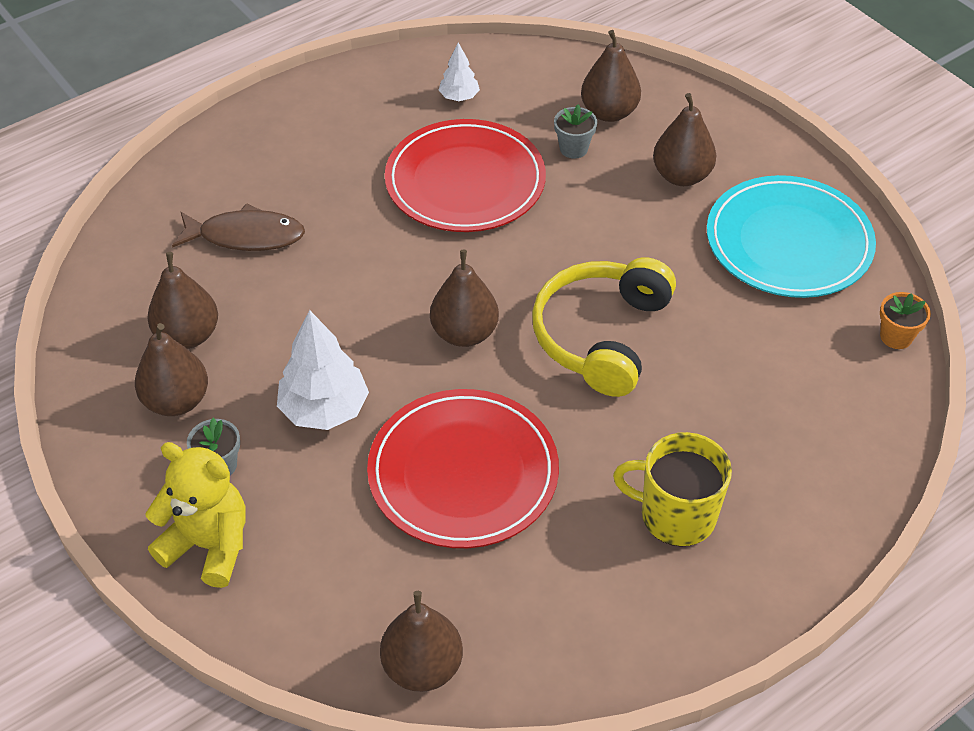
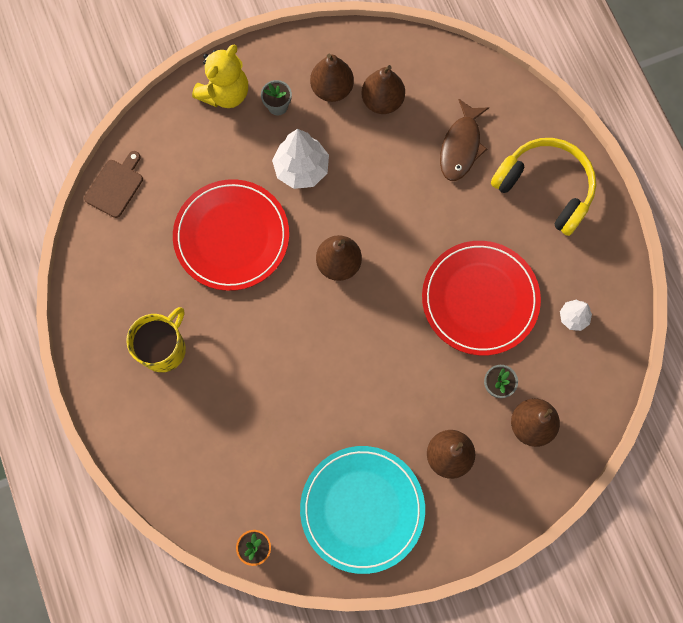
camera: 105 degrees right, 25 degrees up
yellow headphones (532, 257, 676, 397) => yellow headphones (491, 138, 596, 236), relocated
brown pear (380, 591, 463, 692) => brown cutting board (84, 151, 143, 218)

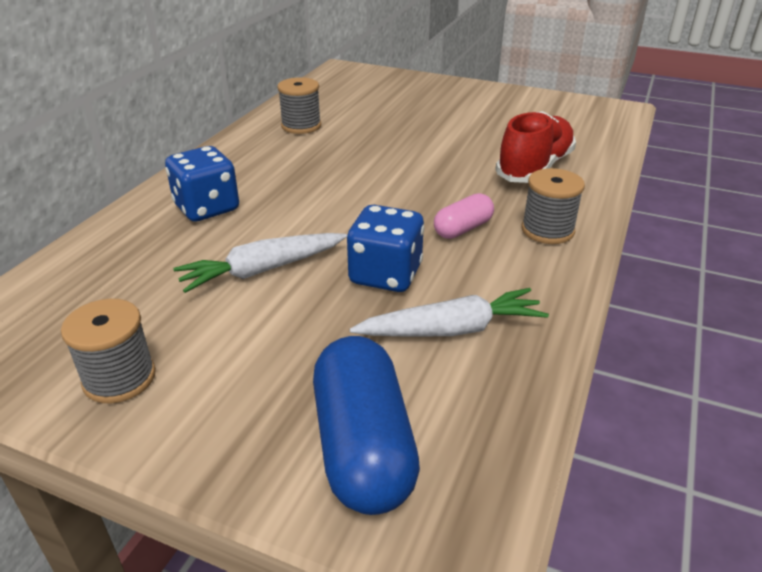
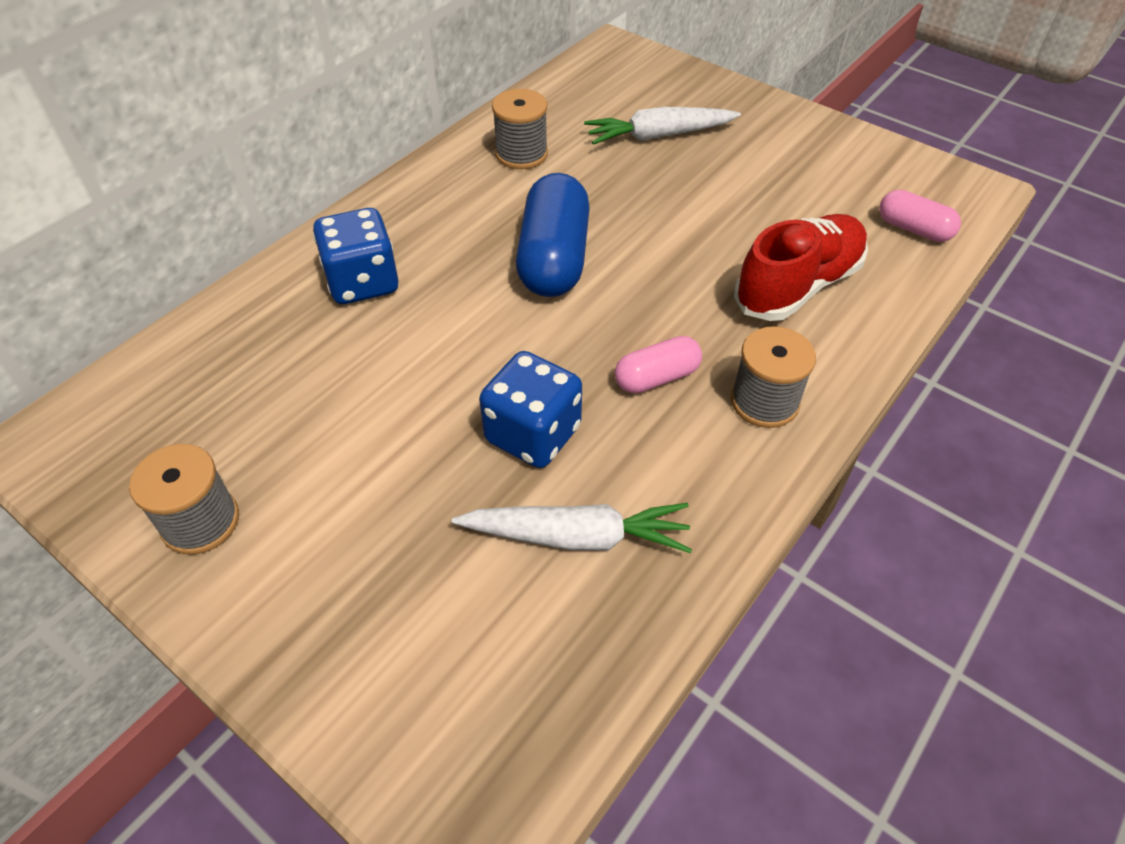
camera: 15 degrees right, 15 degrees up
white carrot (173, 233, 347, 293) => white carrot (584, 107, 741, 145), relocated
blue capsule (313, 336, 420, 515) => blue capsule (516, 173, 590, 297), relocated
nothing => pink capsule (879, 189, 961, 242)

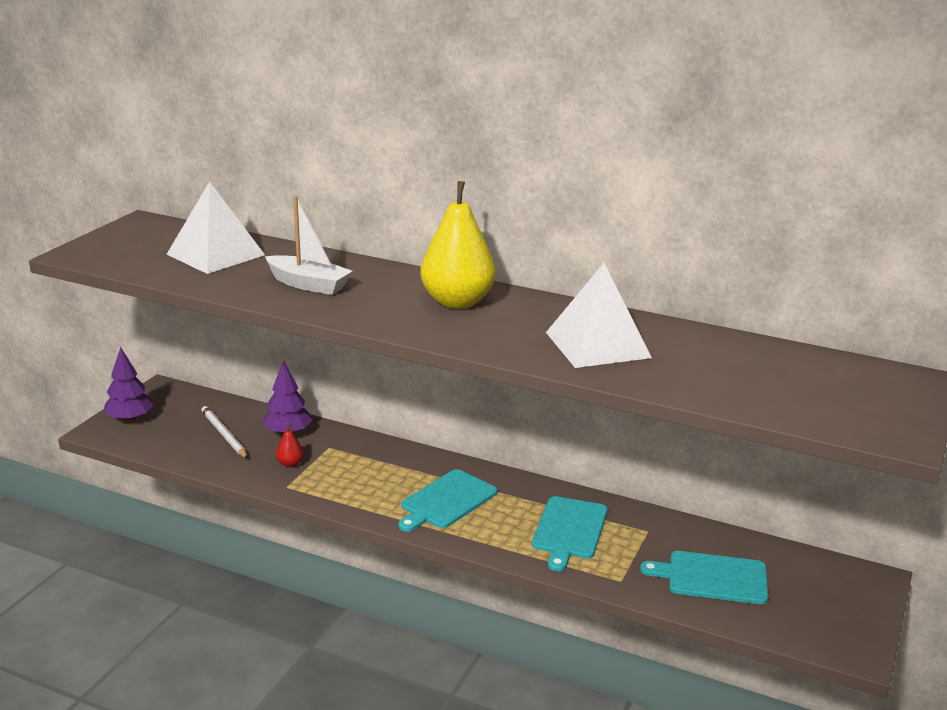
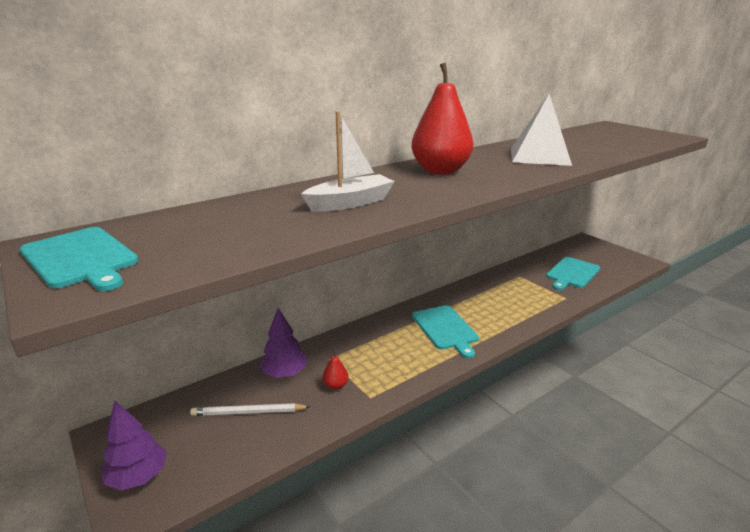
camera: 60 degrees left, 0 degrees up
white pyramid (167, 181, 265, 274) => nothing
yellow pear (420, 181, 496, 309) => red pear (412, 63, 473, 175)
turquoise cutting board (532, 496, 607, 571) => turquoise cutting board (20, 227, 138, 291), relocated

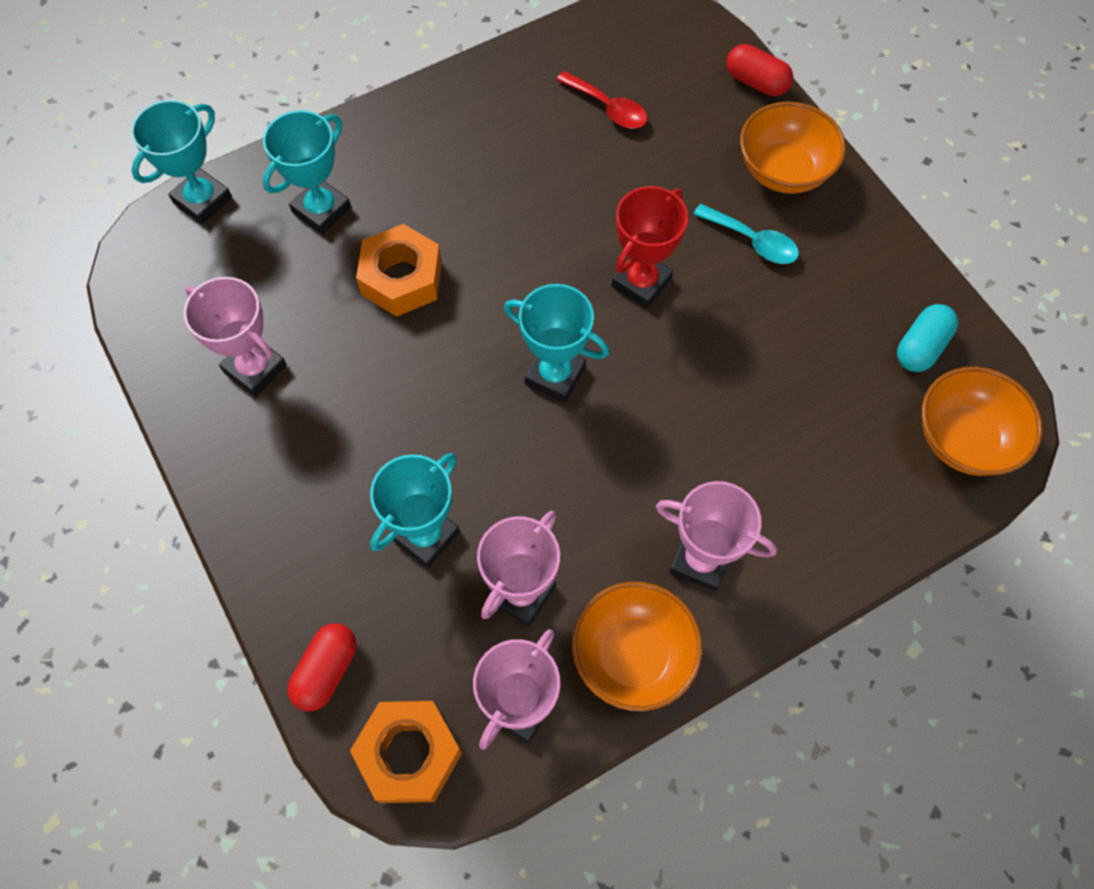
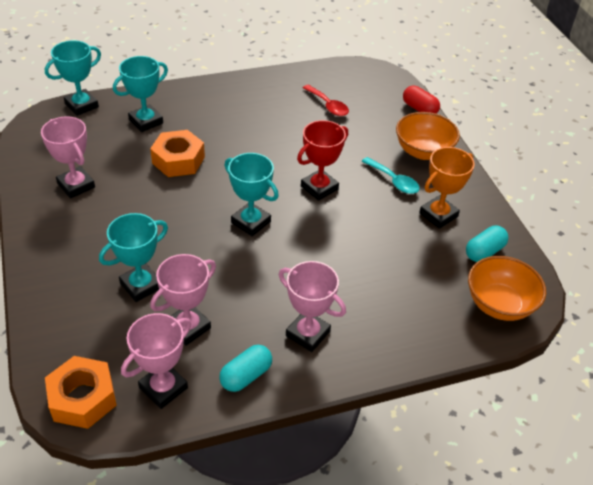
camera: 10 degrees right, 20 degrees down
orange bowl (572, 582, 702, 711) => turquoise capsule (219, 345, 272, 392)
red capsule (287, 623, 357, 711) => nothing
nothing => orange trophy (419, 147, 475, 229)

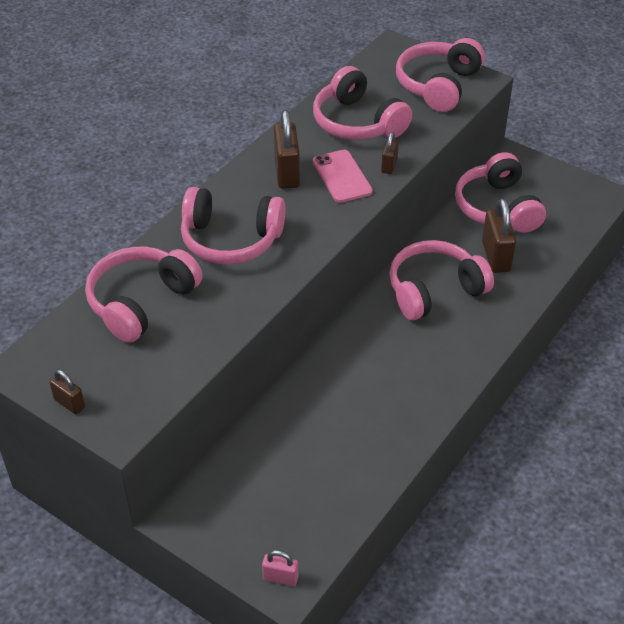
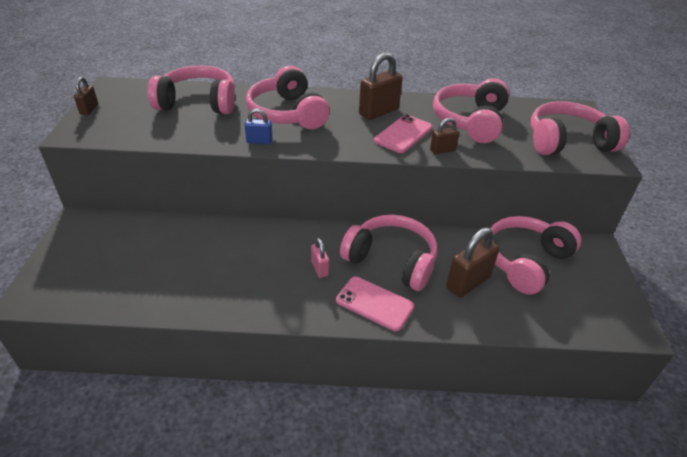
camera: 55 degrees right, 5 degrees down
pink padlock (262, 550, 298, 586) => pink padlock (311, 238, 329, 278), relocated
nothing => blue padlock (245, 108, 273, 144)
nothing => pink phone (336, 277, 414, 331)

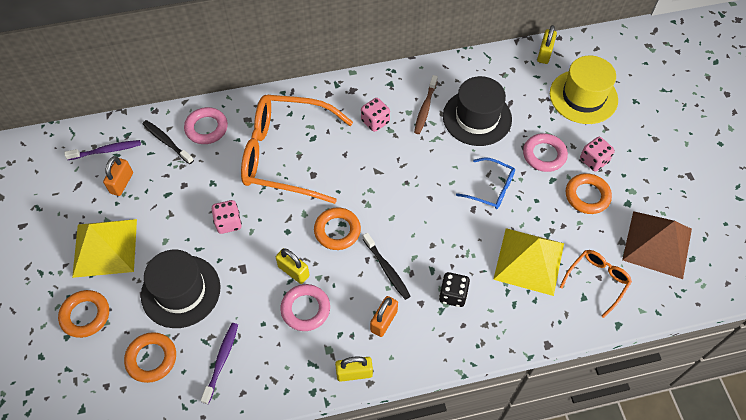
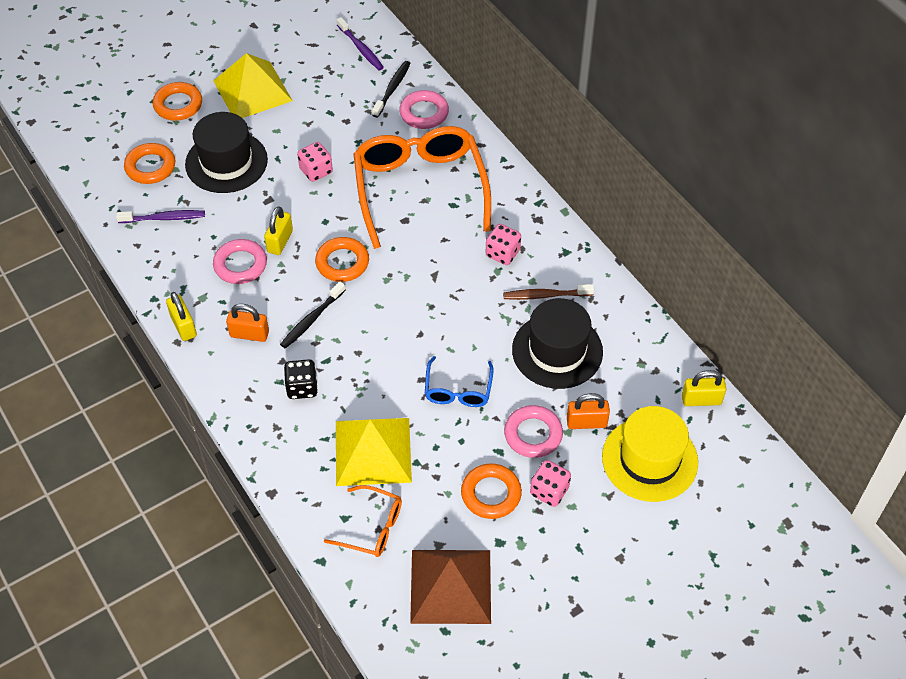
camera: 70 degrees right, 5 degrees down
orange padlock (103, 156, 133, 196) => orange padlock (567, 393, 610, 429), relocated

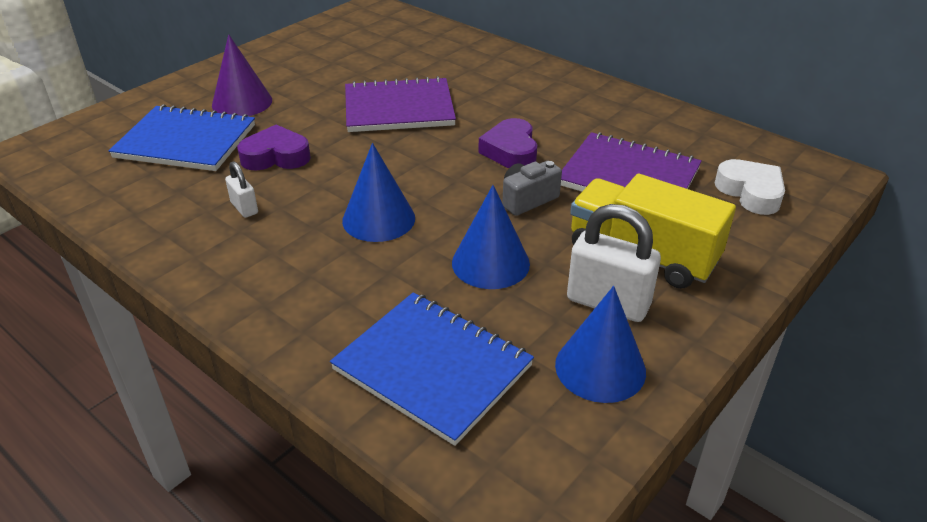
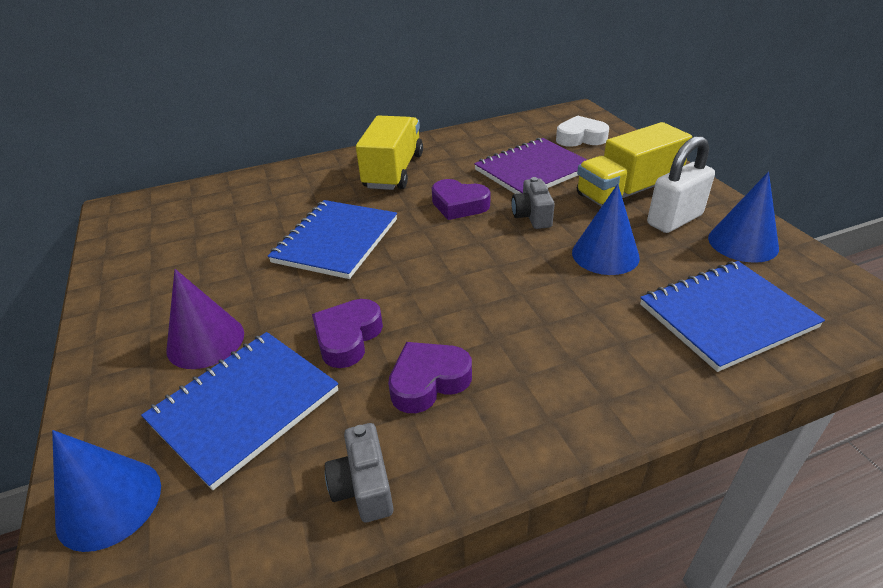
camera: 60 degrees left, 0 degrees up
purple notebook (345, 76, 456, 132) => blue notebook (268, 200, 397, 279)
blue cone (342, 143, 415, 242) => blue cone (52, 430, 161, 552), relocated
white padlock (225, 161, 258, 218) => purple heart (388, 342, 472, 413)
nothing => yellow truck (356, 115, 423, 190)
nothing => grey camera (325, 423, 394, 522)

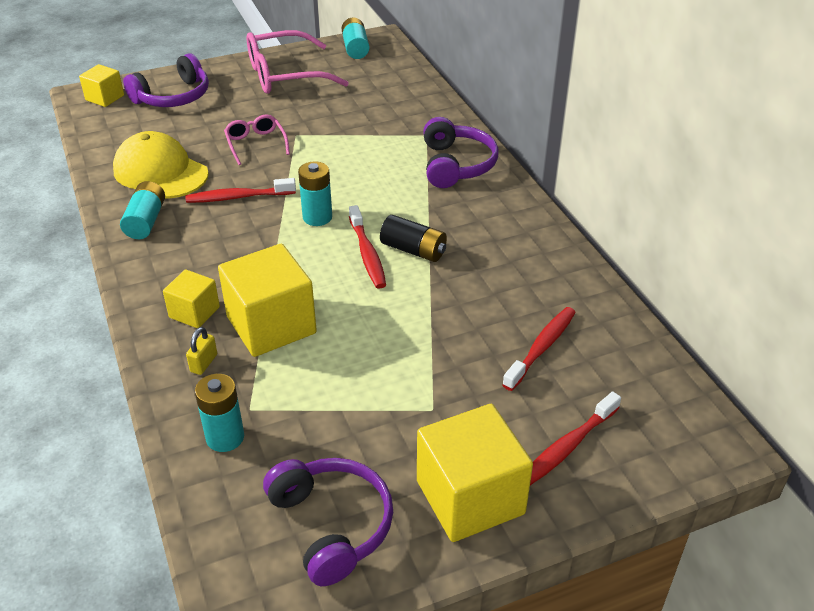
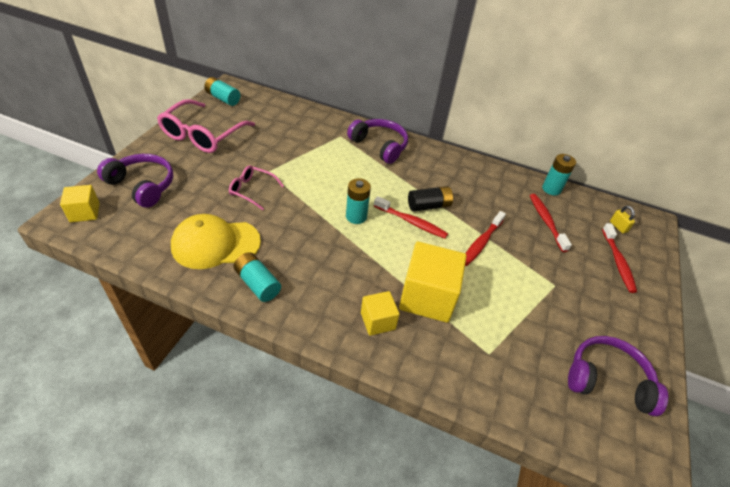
camera: 50 degrees left, 5 degrees up
purple headphones (123, 53, 209, 107) => purple headphones (97, 154, 173, 208), 60 degrees counterclockwise
red toothbrush (186, 178, 296, 203) => red toothbrush (465, 211, 506, 266), relocated
yellow padlock (186, 327, 217, 375) => yellow padlock (610, 206, 635, 233), relocated
turquoise battery (195, 374, 244, 452) => turquoise battery (542, 154, 576, 195), relocated
yellow cube (417, 404, 533, 542) => nothing

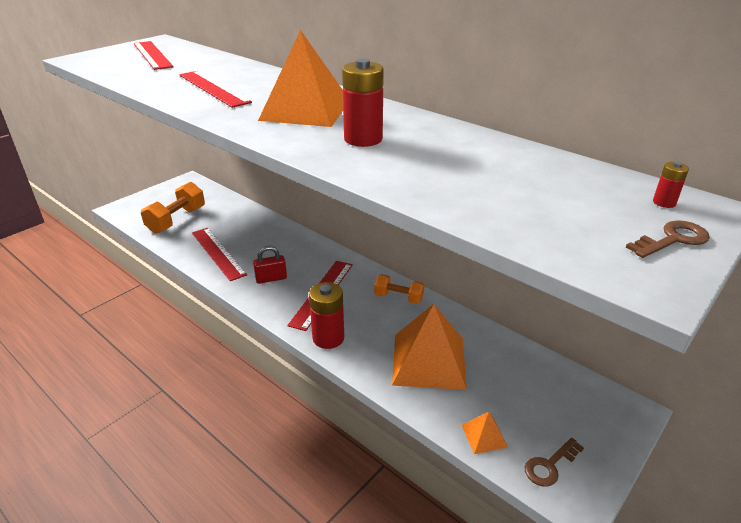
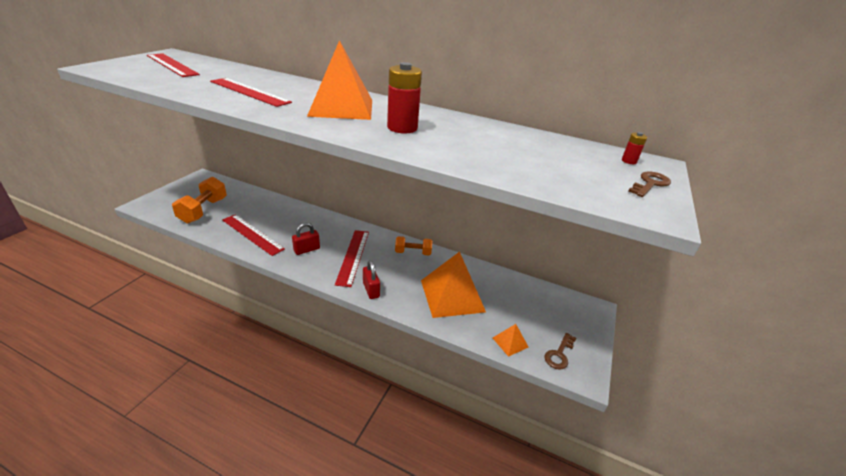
camera: 20 degrees left, 0 degrees up
red battery (309, 282, 344, 349) => red padlock (363, 260, 380, 299)

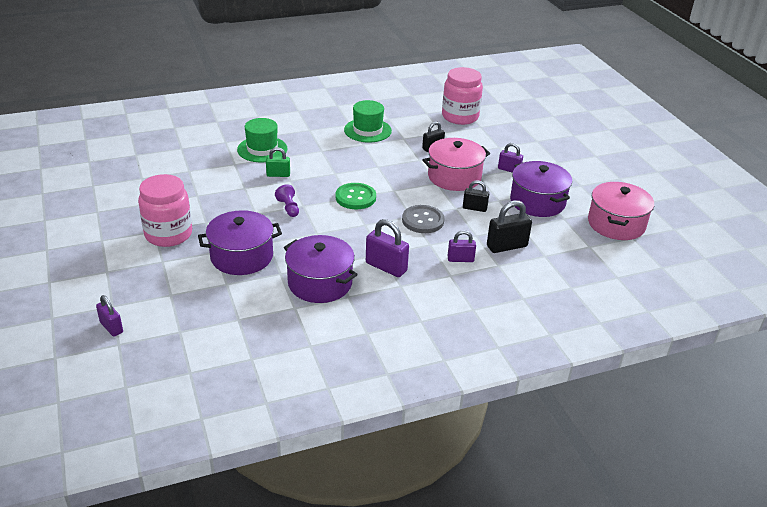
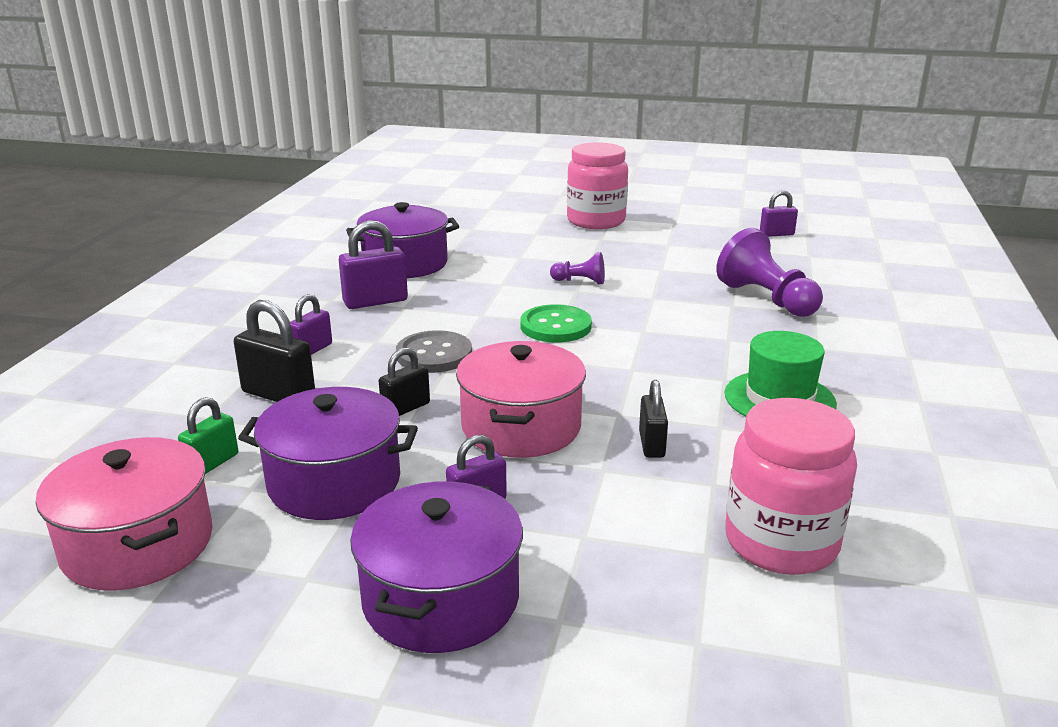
camera: 125 degrees right, 10 degrees down
green hat (237, 118, 287, 162) => purple pawn (716, 228, 823, 317)
green padlock (266, 147, 290, 177) => green padlock (178, 397, 238, 474), relocated
black padlock (487, 200, 532, 253) => black padlock (234, 300, 315, 402), 75 degrees counterclockwise
purple pot (198, 210, 282, 275) => purple pot (350, 481, 523, 653), relocated
purple padlock (96, 295, 123, 337) => purple padlock (760, 190, 798, 237), relocated

